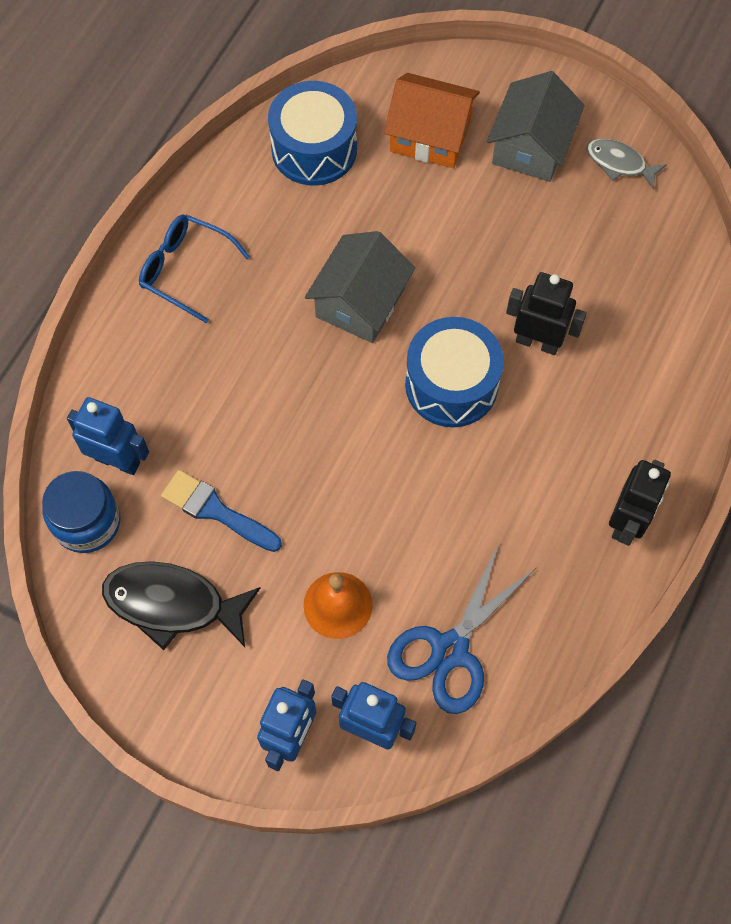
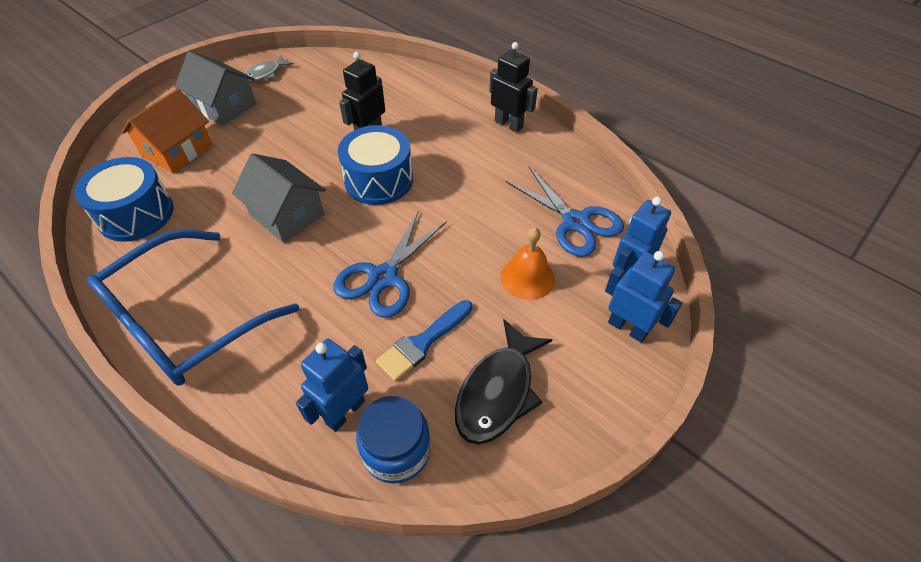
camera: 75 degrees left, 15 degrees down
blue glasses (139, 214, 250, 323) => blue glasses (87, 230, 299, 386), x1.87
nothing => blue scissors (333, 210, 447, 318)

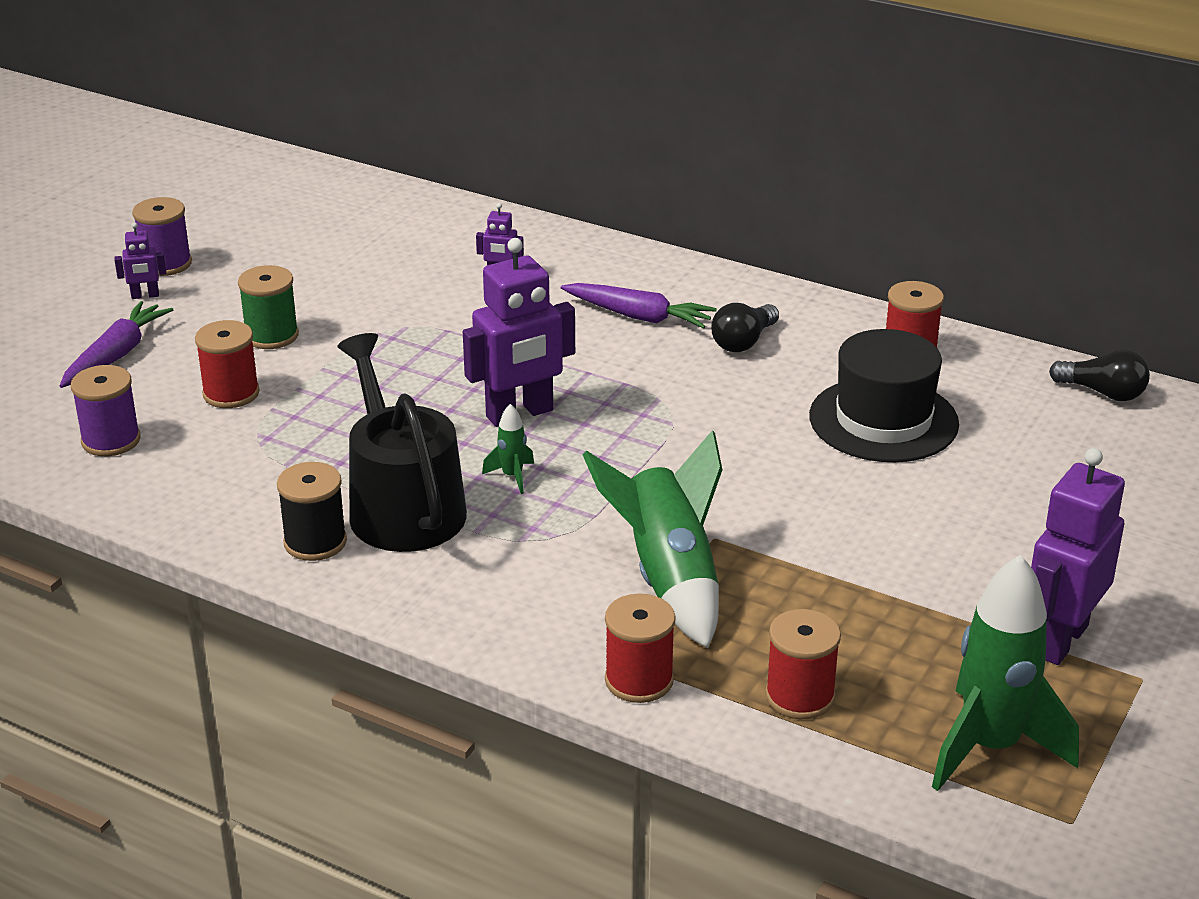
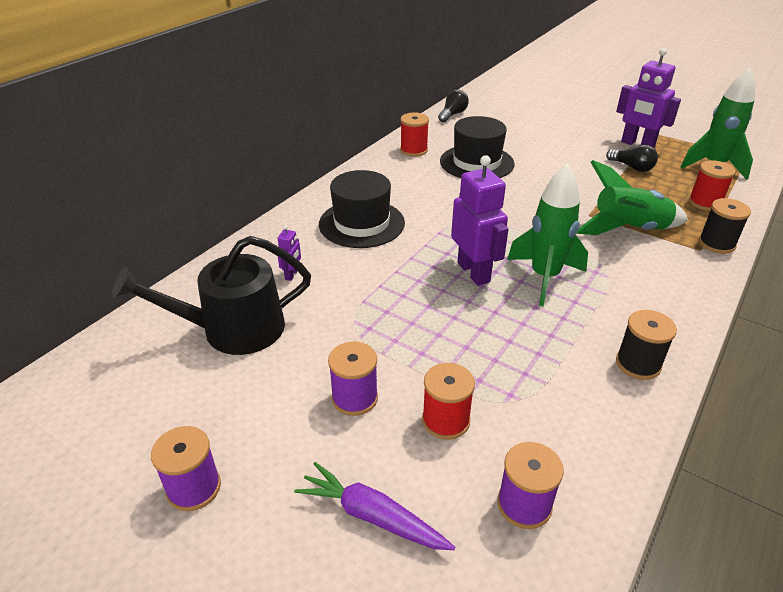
camera: 85 degrees left, 5 degrees up
purple robot (114, 222, 166, 299) => nothing
green spool (238, 265, 299, 349) => purple spool (328, 342, 378, 416)
purple carrot (561, 283, 717, 329) => black hat (319, 170, 405, 248)
black light bulb (711, 303, 779, 352) => black light bulb (606, 145, 658, 172), relocated
black watering can (338, 333, 467, 552) => black watering can (112, 236, 311, 355), relocated
green rocket (482, 404, 534, 494) => green rocket (507, 163, 588, 306), x2.32
red spool (605, 594, 676, 703) => black spool (699, 198, 751, 254)

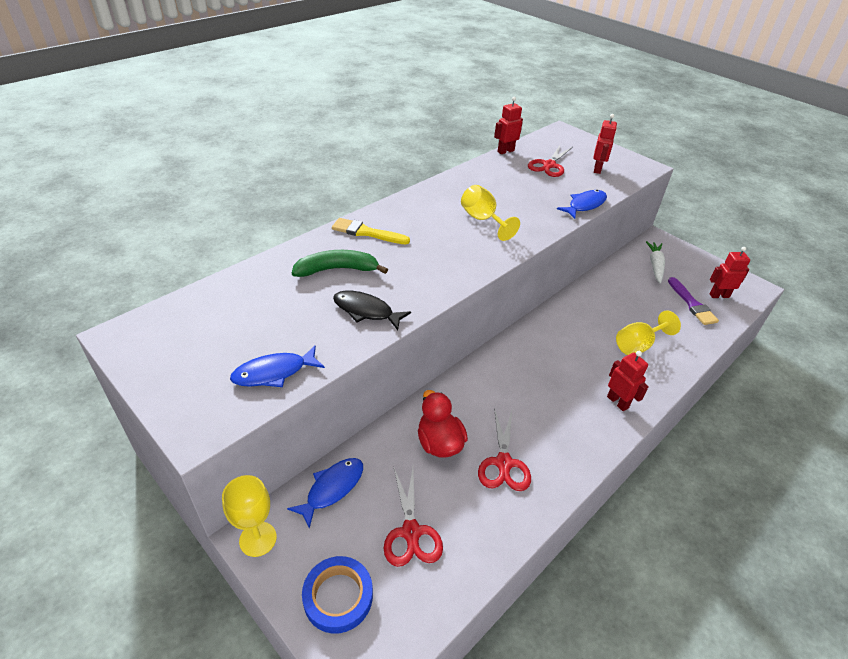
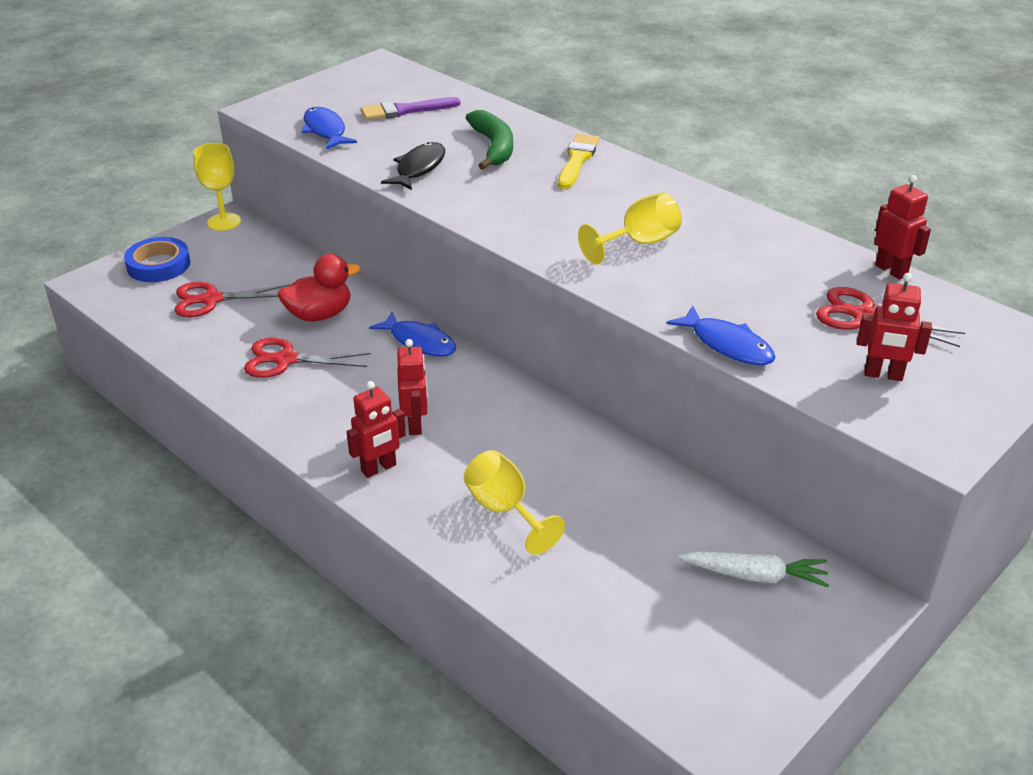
camera: 90 degrees right, 5 degrees down
red robot (710, 247, 750, 298) => red robot (397, 339, 428, 435), relocated
purple brush (668, 277, 719, 325) => purple brush (361, 97, 461, 120), relocated
blue fish (287, 458, 363, 529) => blue fish (369, 312, 456, 357), relocated

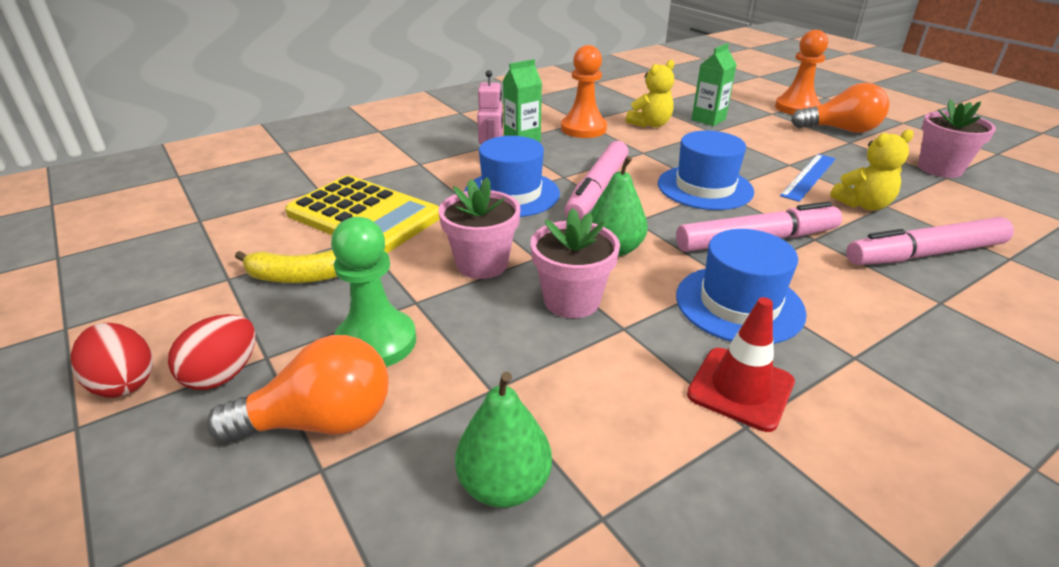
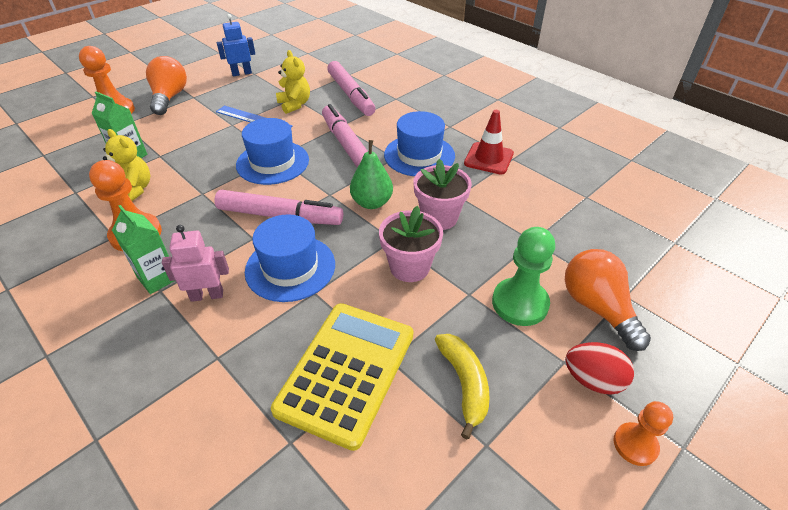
camera: 100 degrees left, 10 degrees up
pink flower pot (918, 99, 996, 178) => blue robot (217, 14, 255, 77)
red egg (71, 323, 153, 398) => orange pawn (614, 401, 673, 466)
green pear (455, 372, 552, 508) => nothing

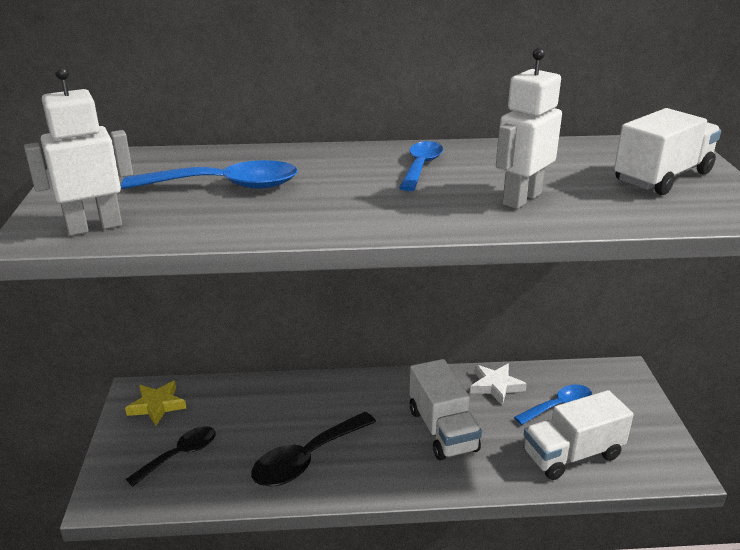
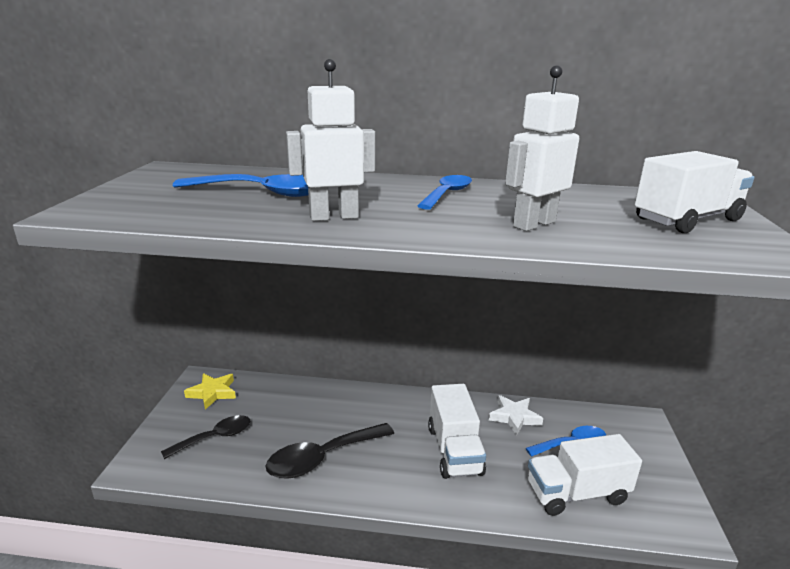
camera: 10 degrees right, 5 degrees down
white robot (24, 66, 133, 236) => white robot (286, 59, 375, 221), relocated

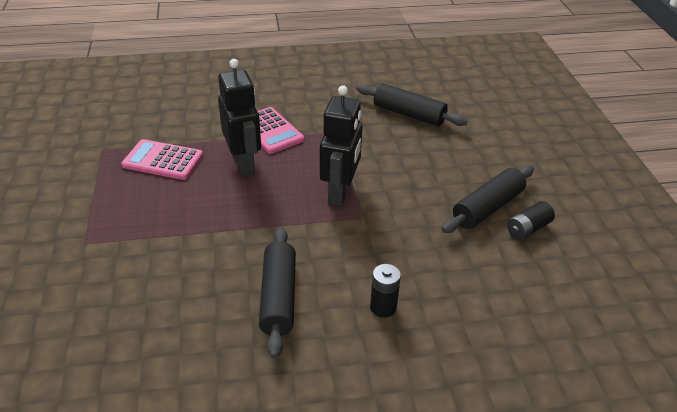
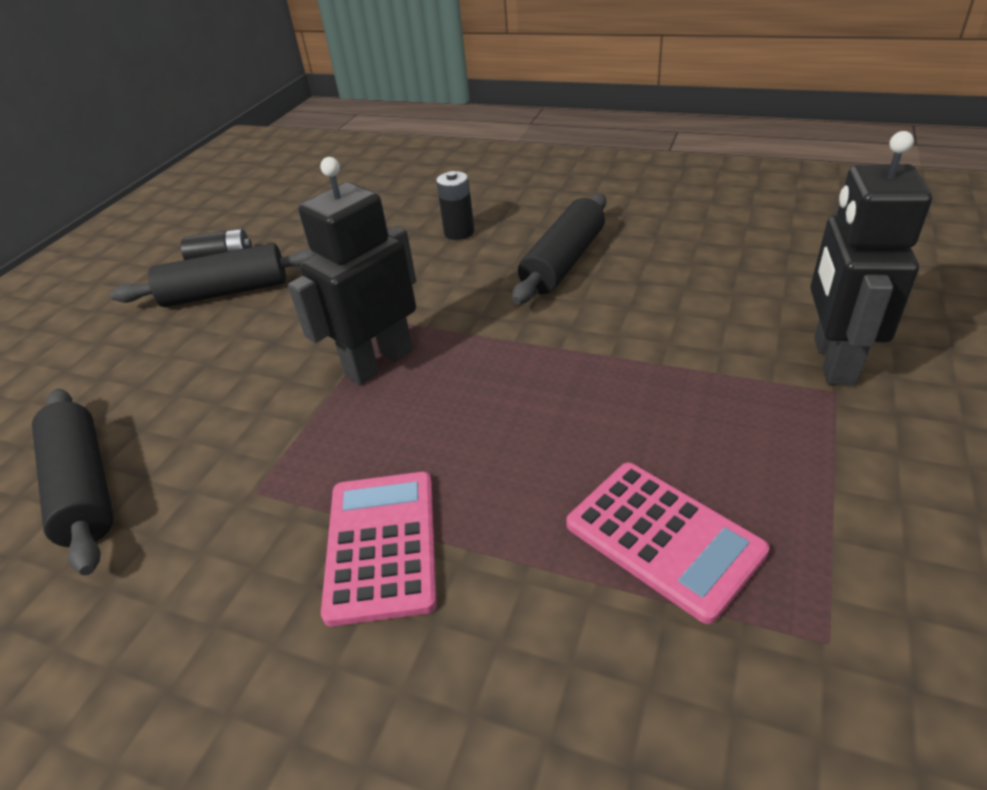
camera: 145 degrees left, 0 degrees up
black robot (218, 59, 261, 176) => black robot (810, 131, 932, 386), relocated

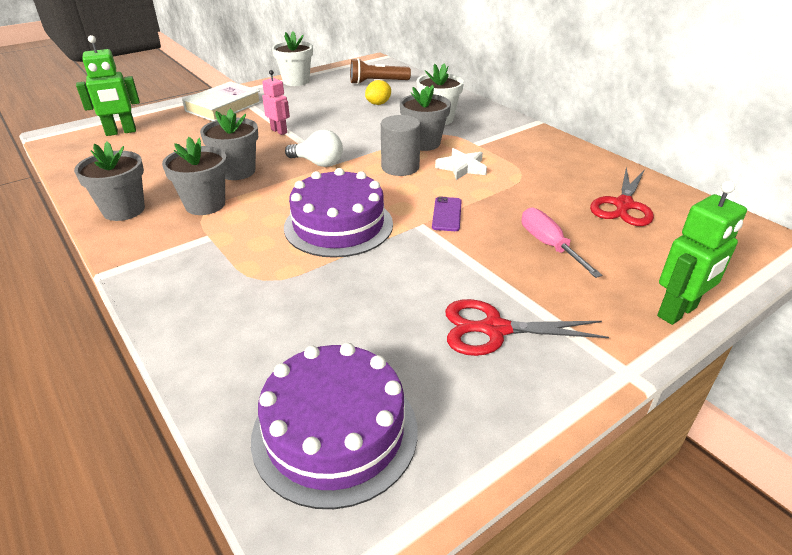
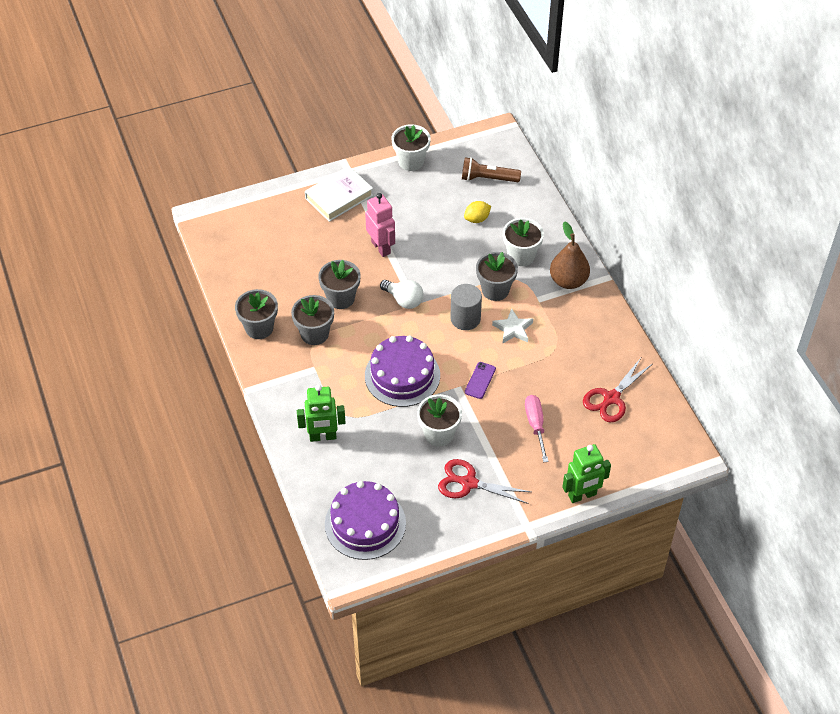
camera: 15 degrees right, 15 degrees up
green robot (76, 35, 140, 136) => green robot (297, 385, 346, 442), relocated
pink robot (262, 70, 290, 135) => pink robot (365, 193, 395, 257), x1.51
nothing => brown pear (550, 221, 590, 289)
nothing => white flower pot (417, 394, 462, 446)

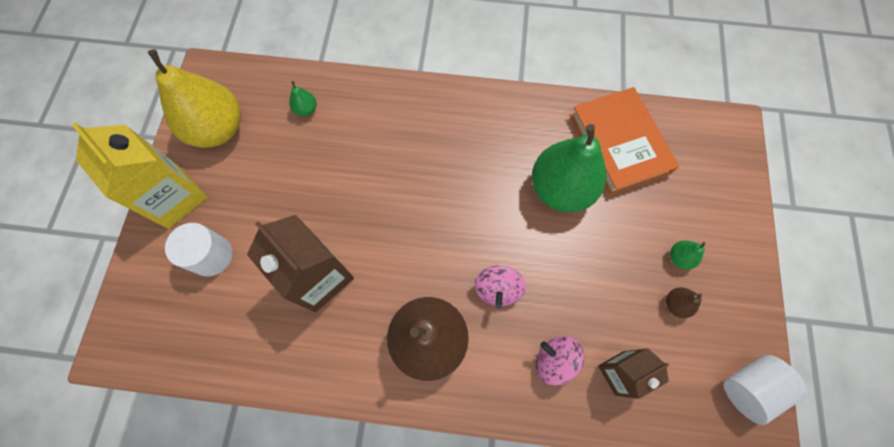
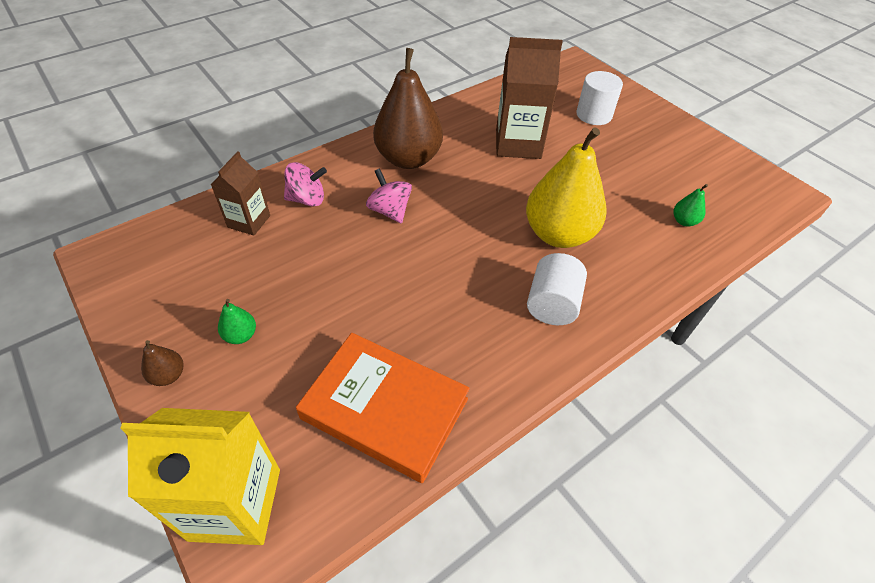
camera: 135 degrees right, 20 degrees down
yellow pear (148, 49, 241, 148) => yellow pear (526, 127, 607, 248), relocated
yellow carton (72, 123, 207, 229) => yellow carton (120, 408, 280, 545), relocated
green pear (532, 124, 606, 212) => nothing
brown pear (666, 287, 702, 318) => brown pear (141, 340, 184, 386), relocated
white cylinder (724, 355, 807, 425) => white cylinder (527, 253, 587, 325), relocated

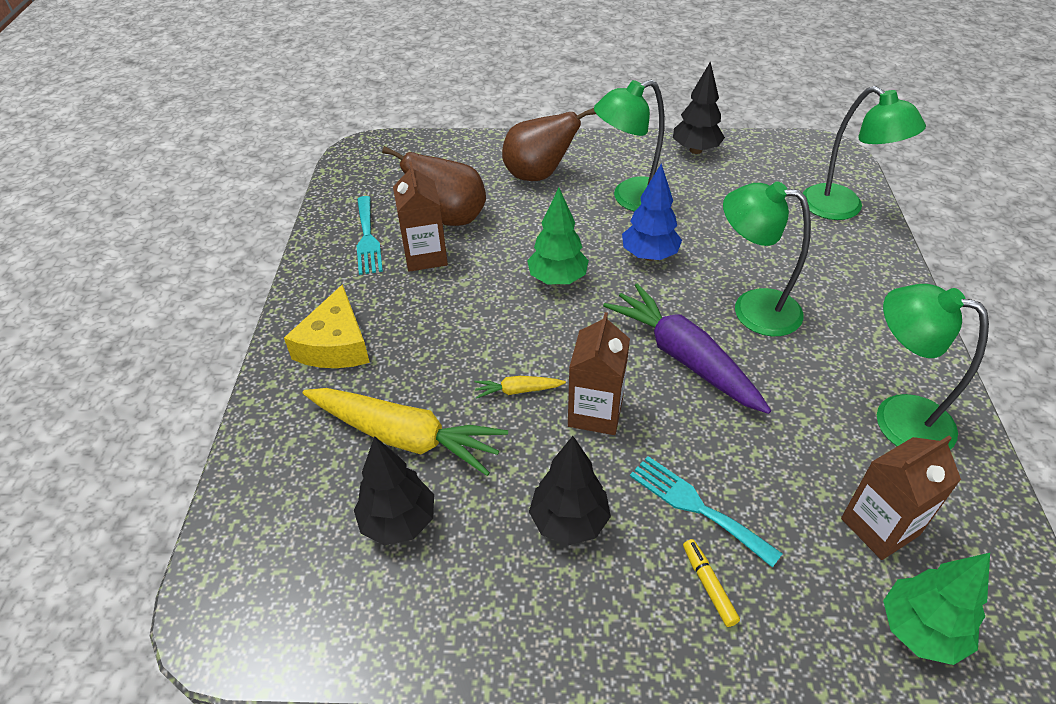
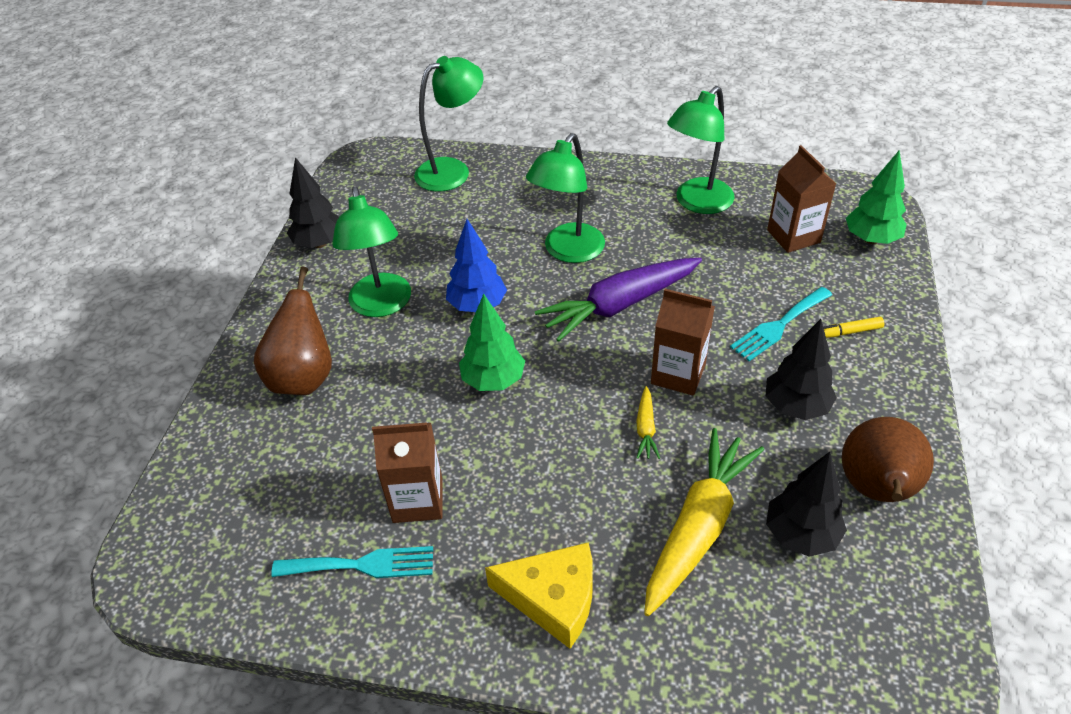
camera: 80 degrees left, 0 degrees up
brown pear (382, 146, 486, 226) => brown pear (842, 417, 934, 502), relocated

